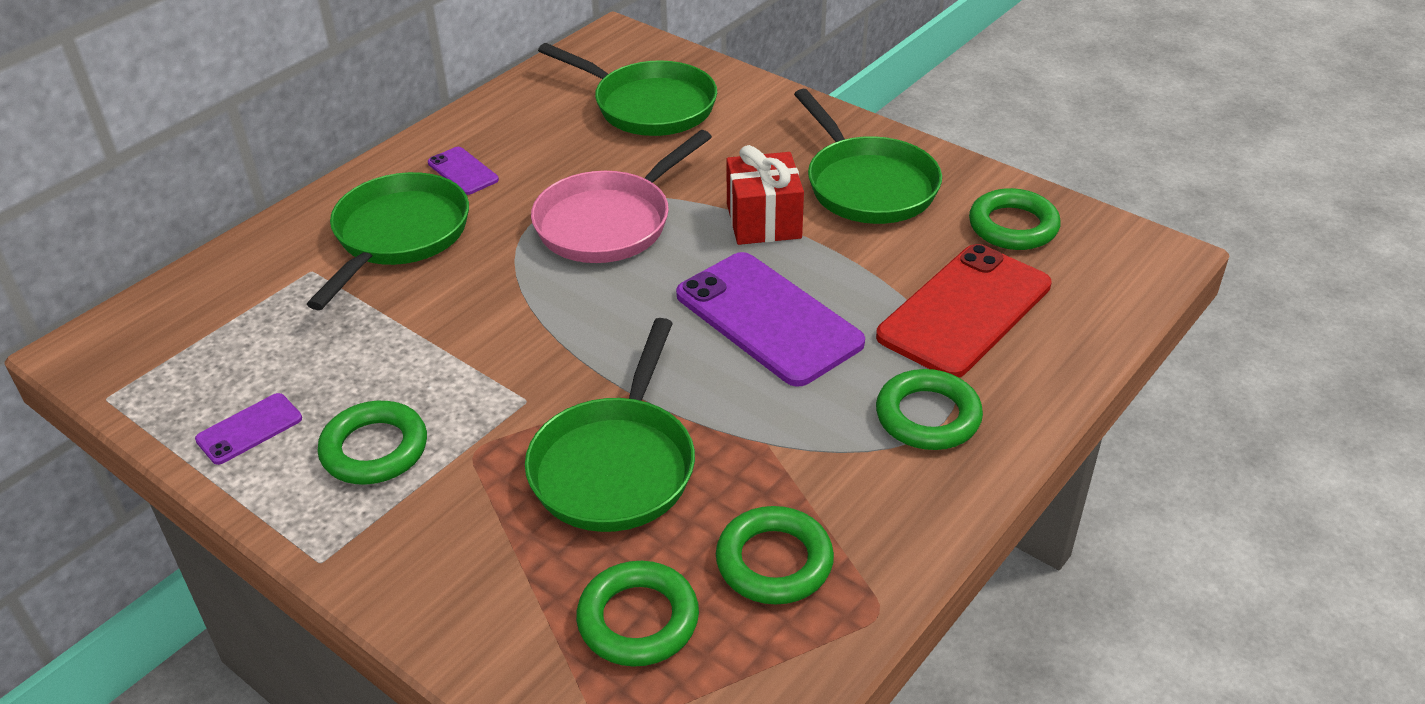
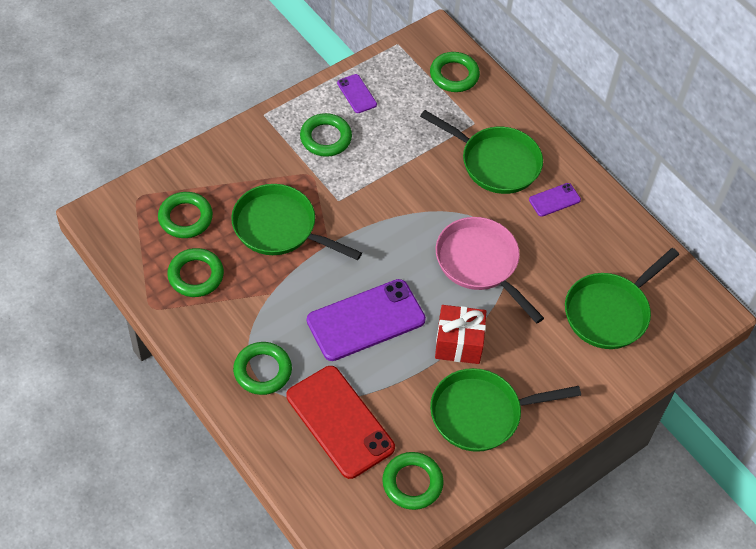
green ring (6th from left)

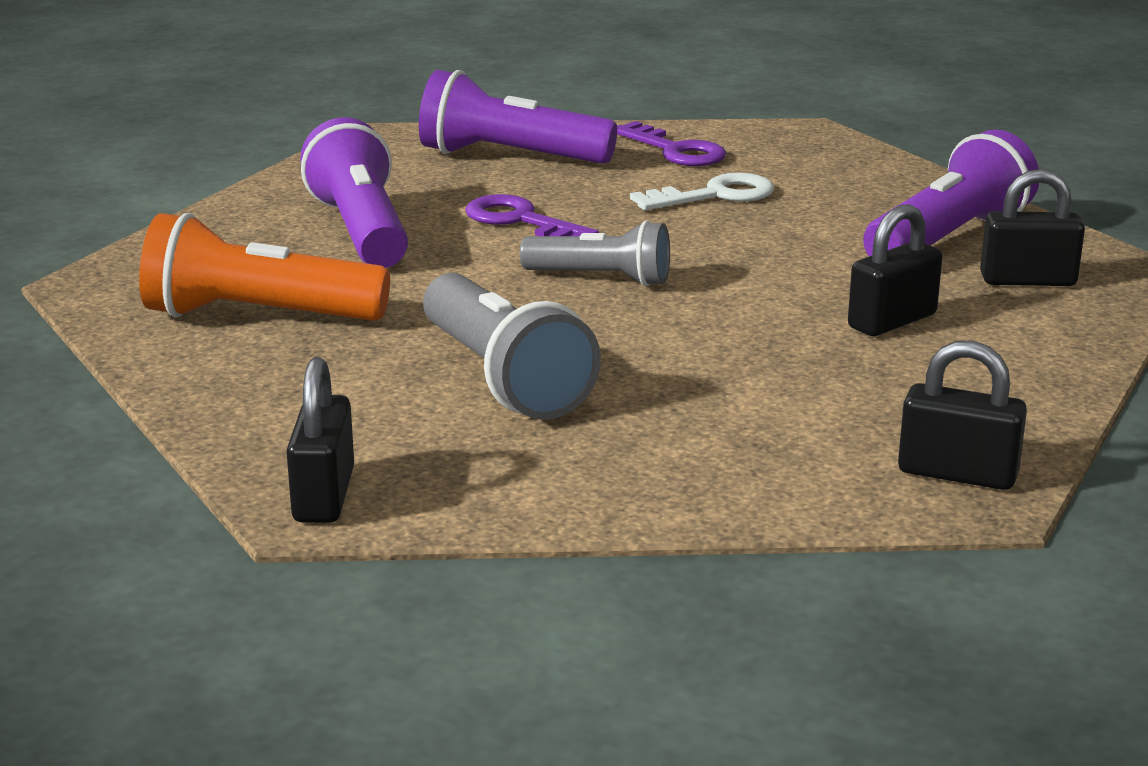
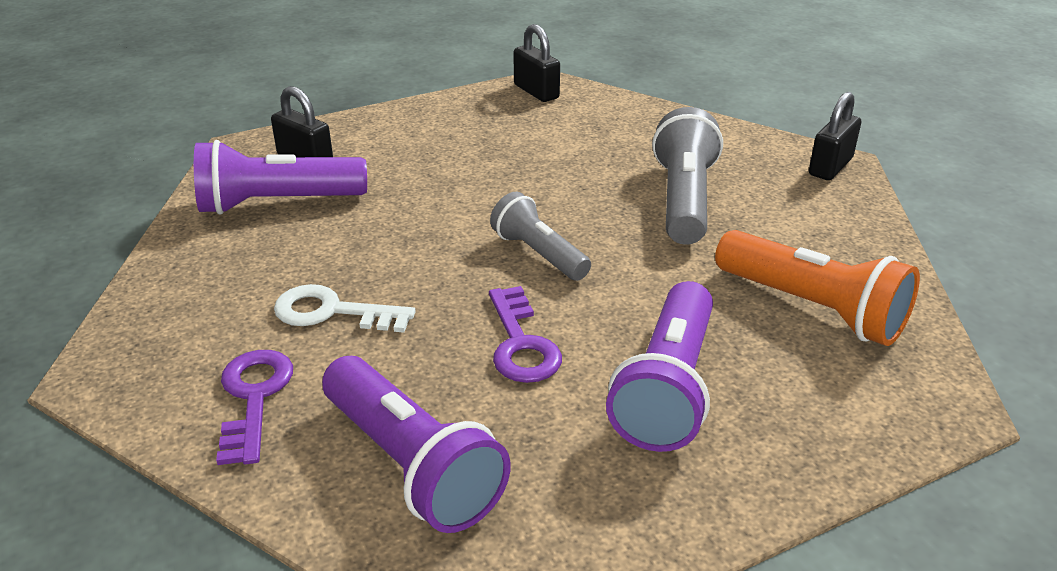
black padlock (2nd from left in the first image)

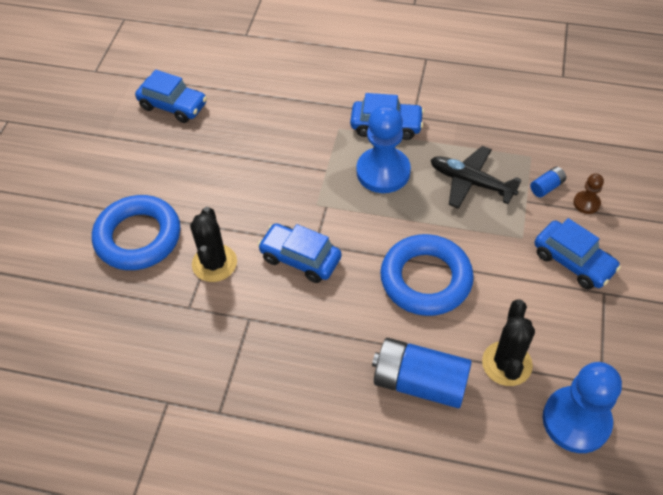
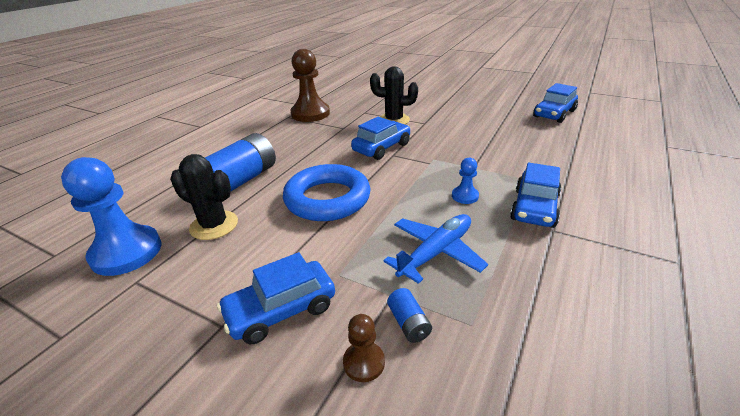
blue pawn (2nd from left)
blue plane
blue ring (1st from left in the first image)
brown pawn (1st from left)

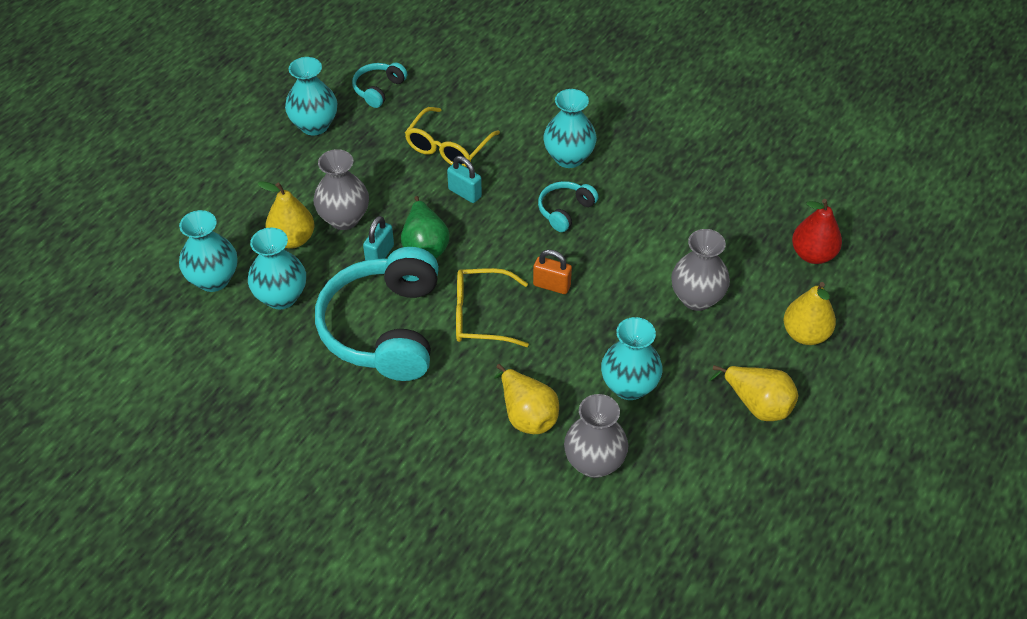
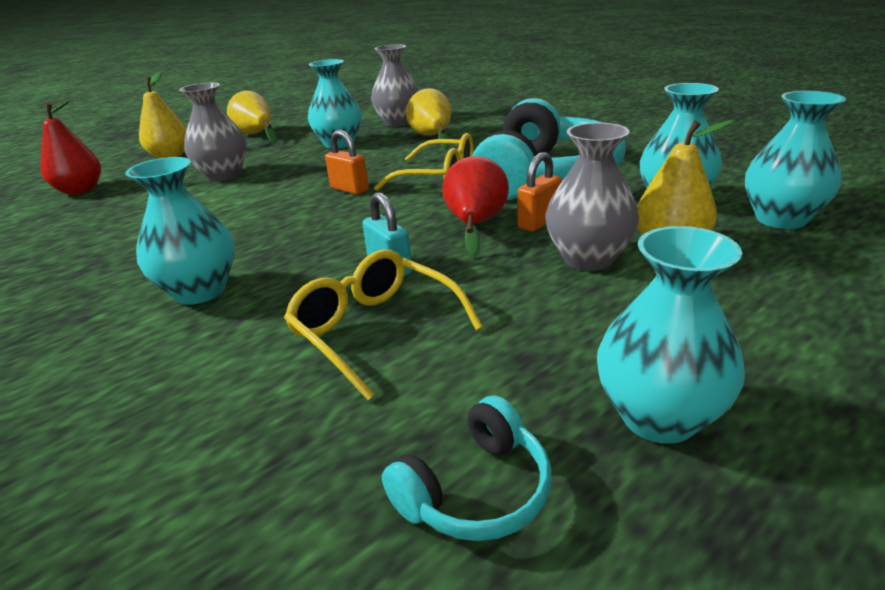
yellow glasses (1st from left)
turquoise headphones (3rd from left in the first image)
red pear (2nd from left)
orange padlock (2nd from left)

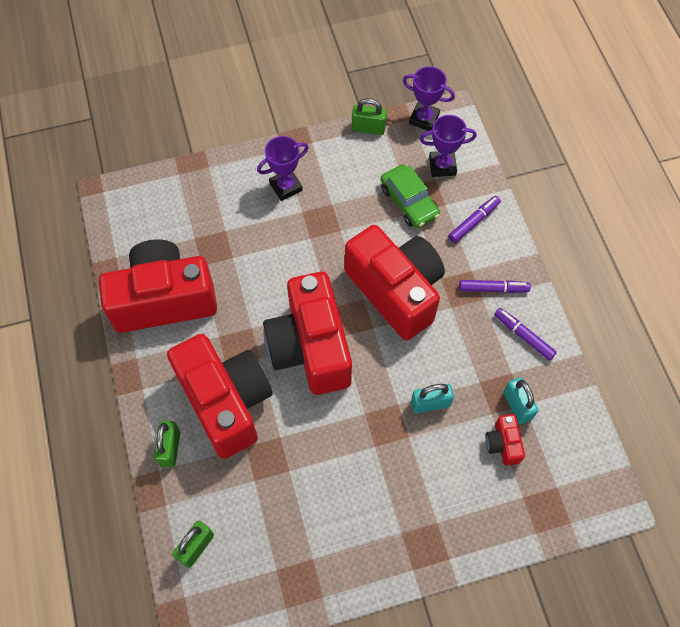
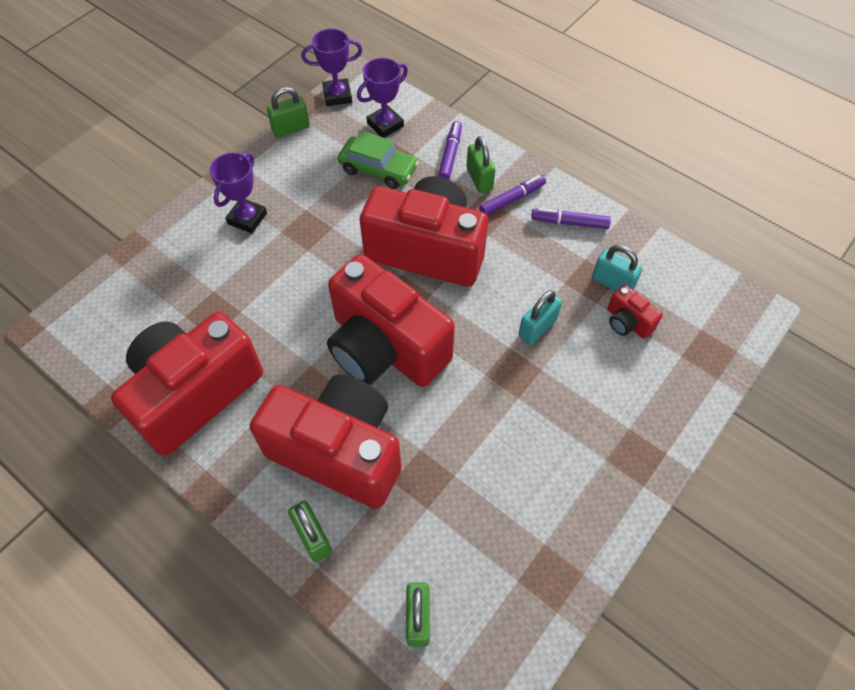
green padlock (4th from left)

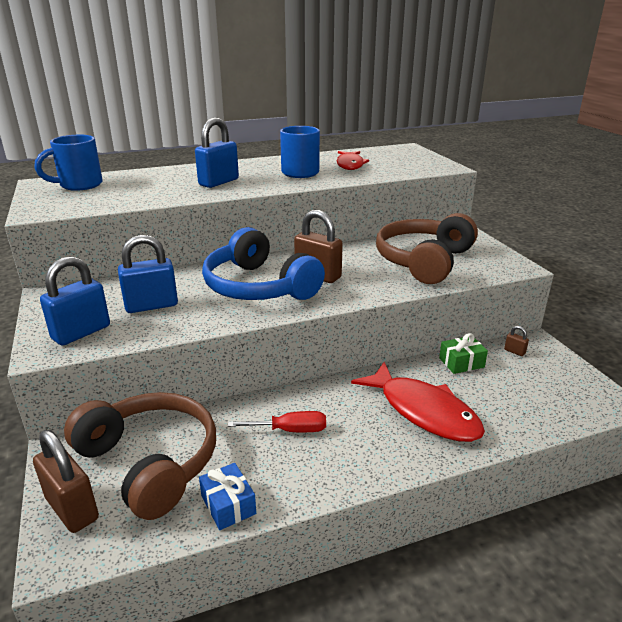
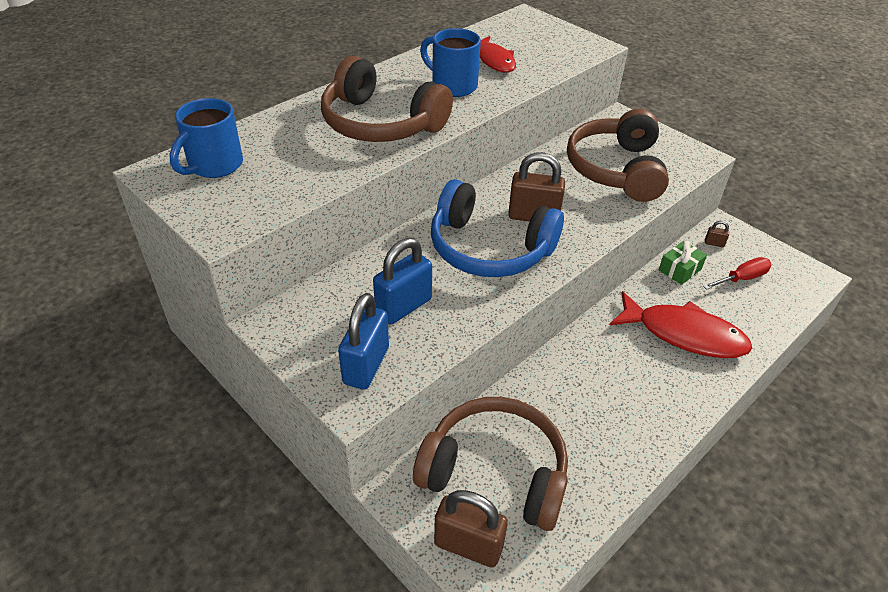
brown headphones (1st from left)
red screwdriver
blue gift

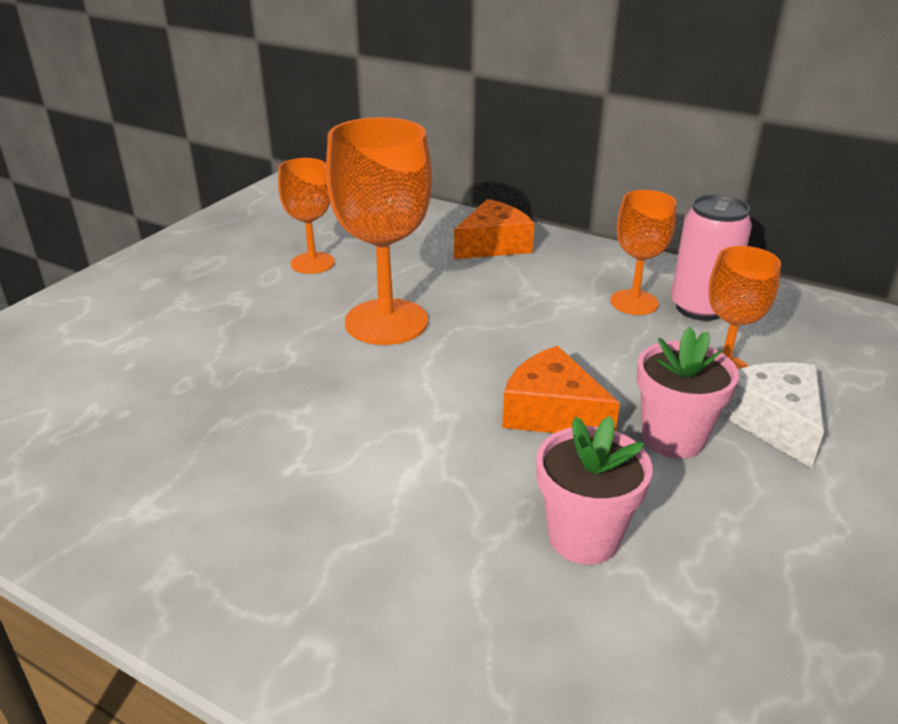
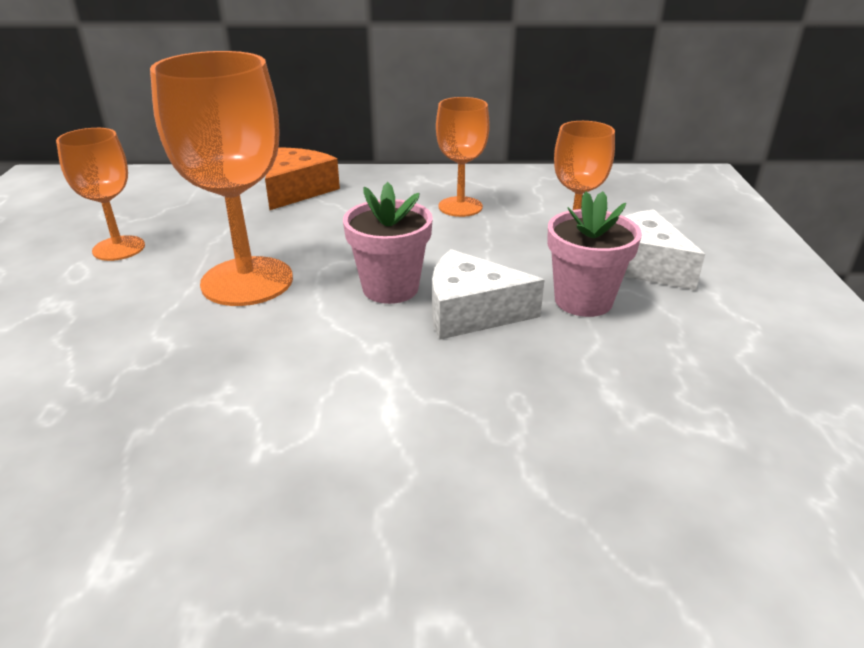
pink can
white cheese (1st from left)
pink flower pot (1st from left)

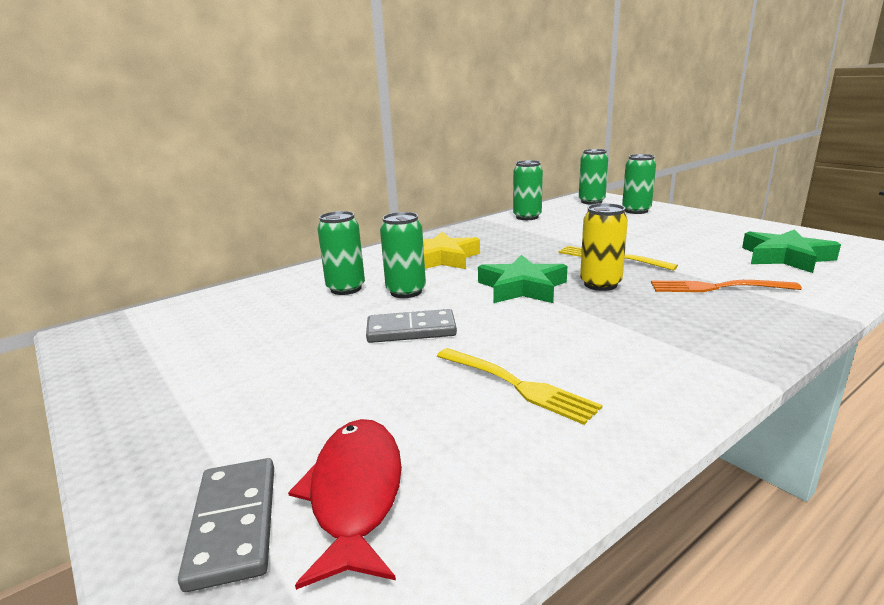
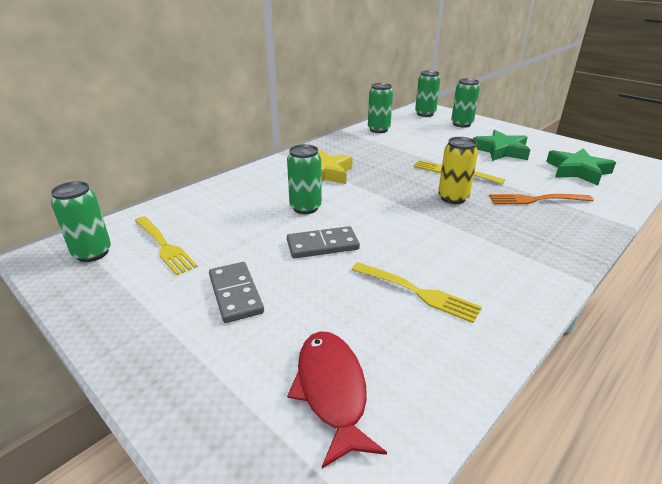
green can (1st from left)
green star (1st from left)
grey domino (1st from left)
yellow fork (1st from left)

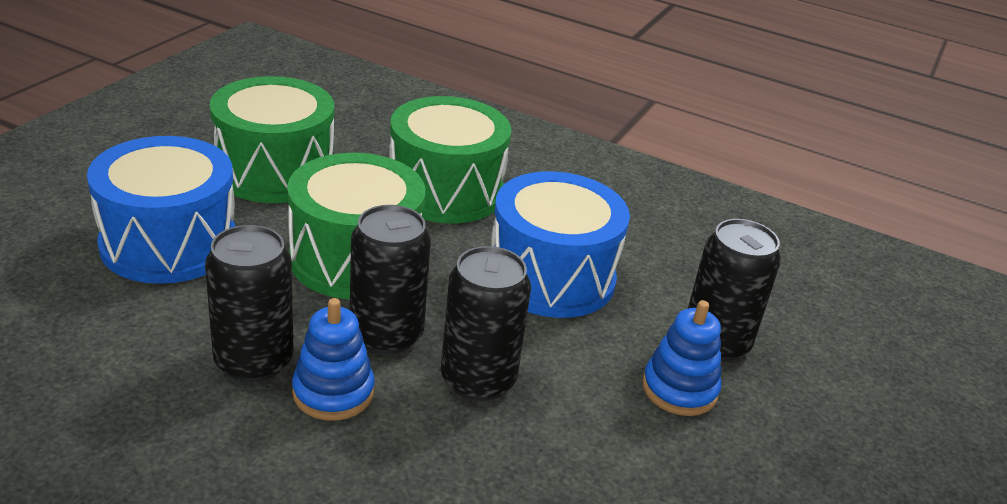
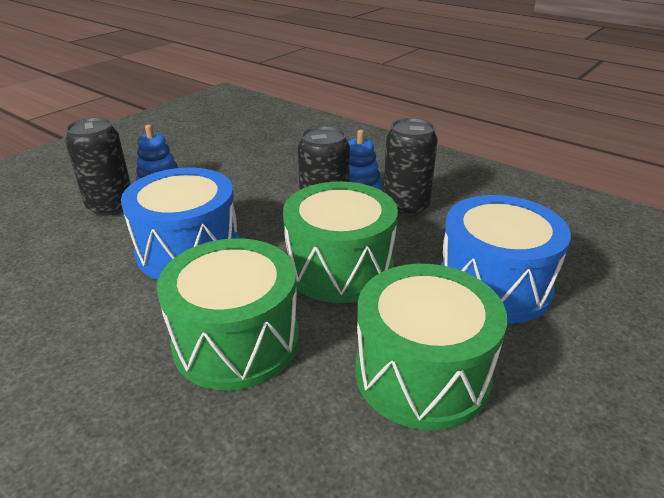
black can (3rd from left in the first image)

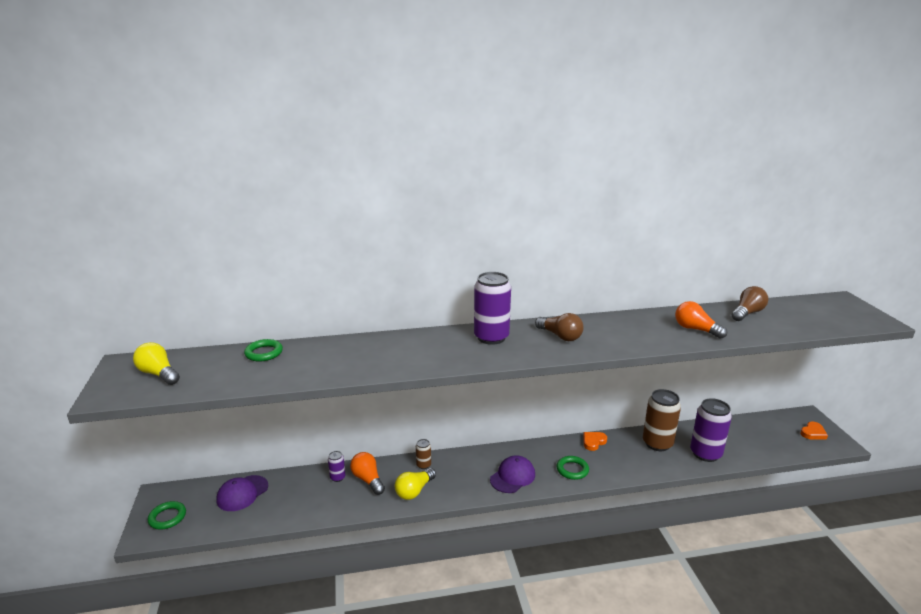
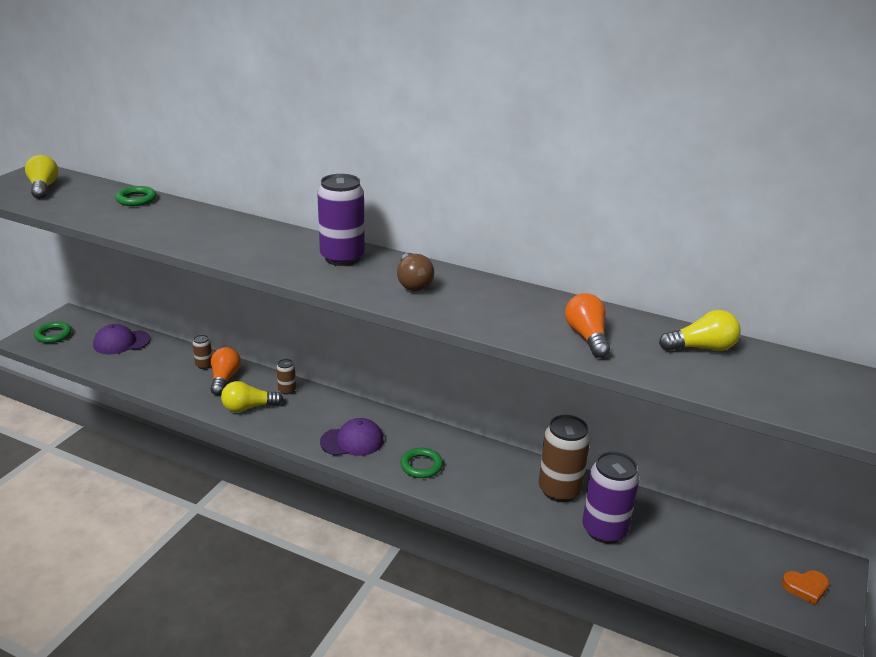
yellow light bulb (3rd from left)
orange heart (1st from left in the first image)
brown can (1st from left)

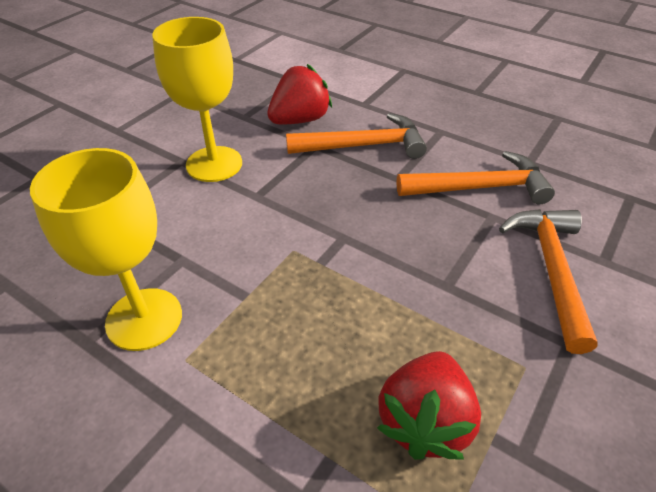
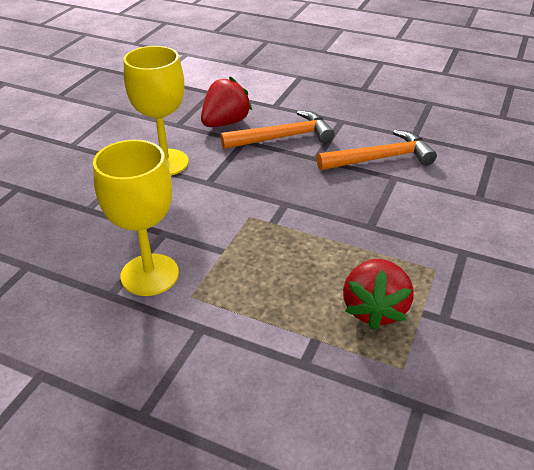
orange hammer (3rd from left in the first image)

